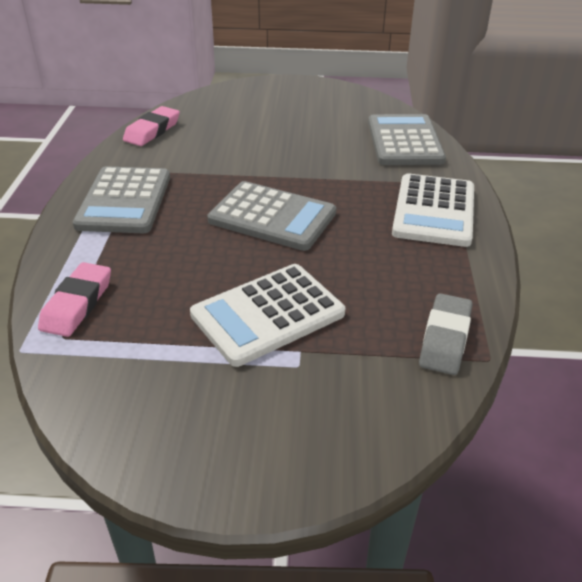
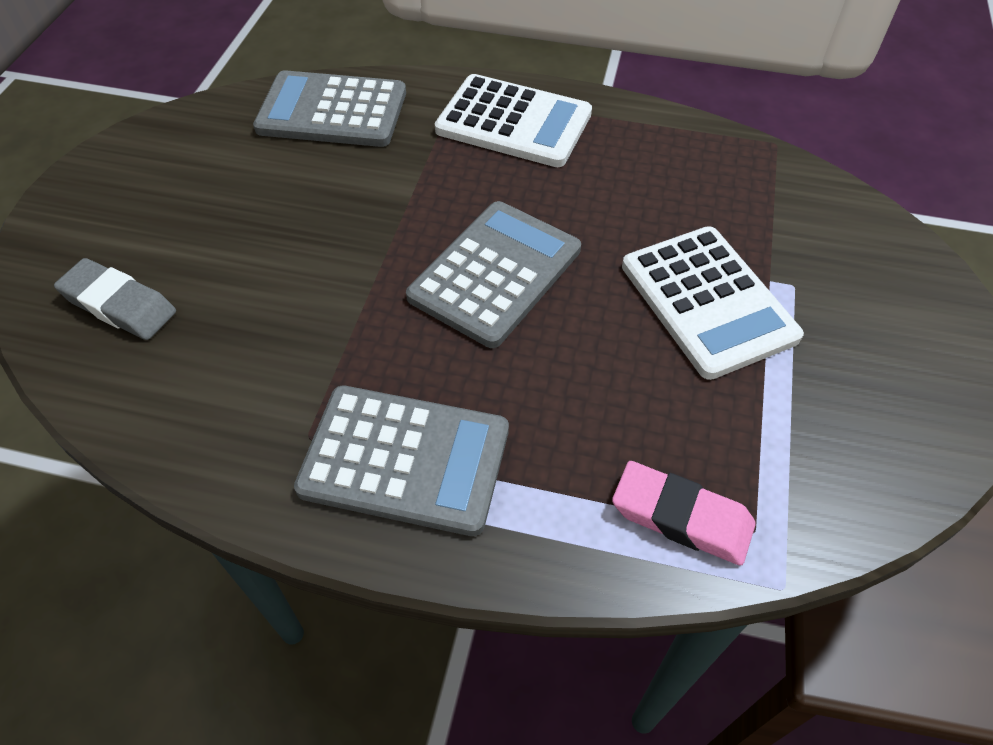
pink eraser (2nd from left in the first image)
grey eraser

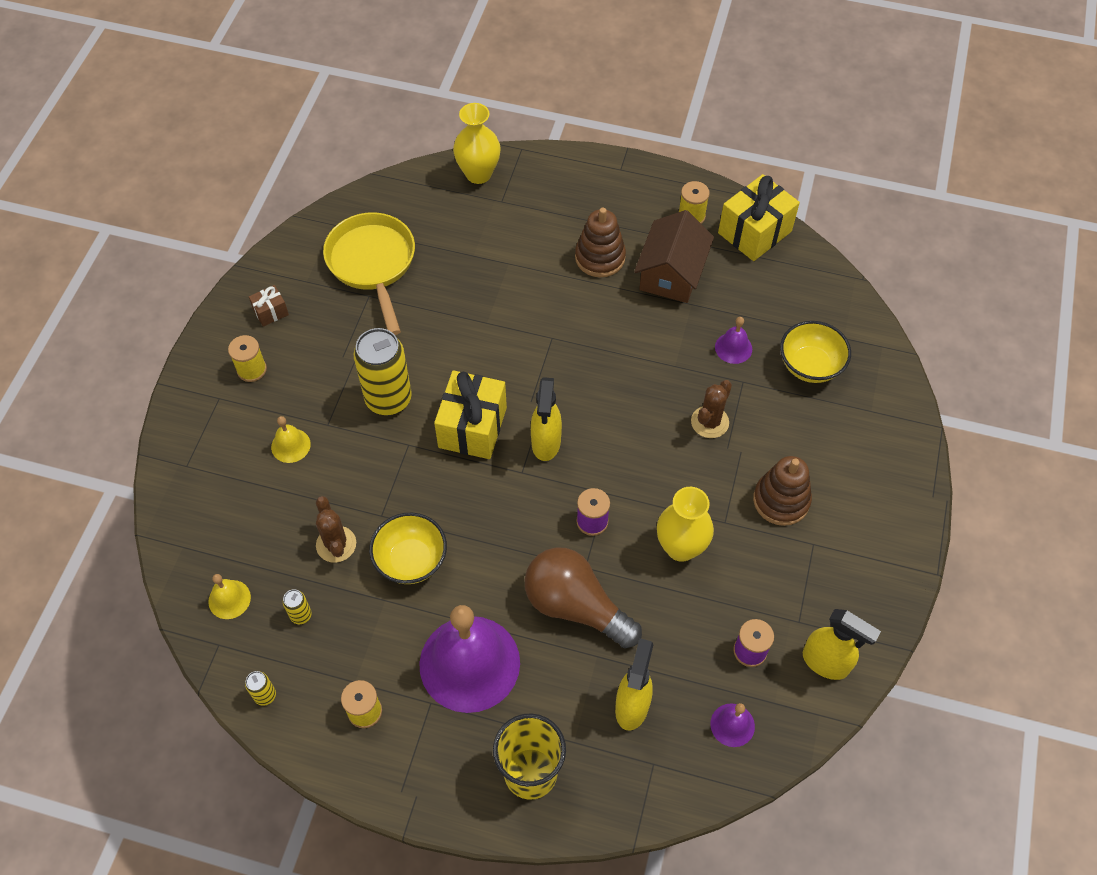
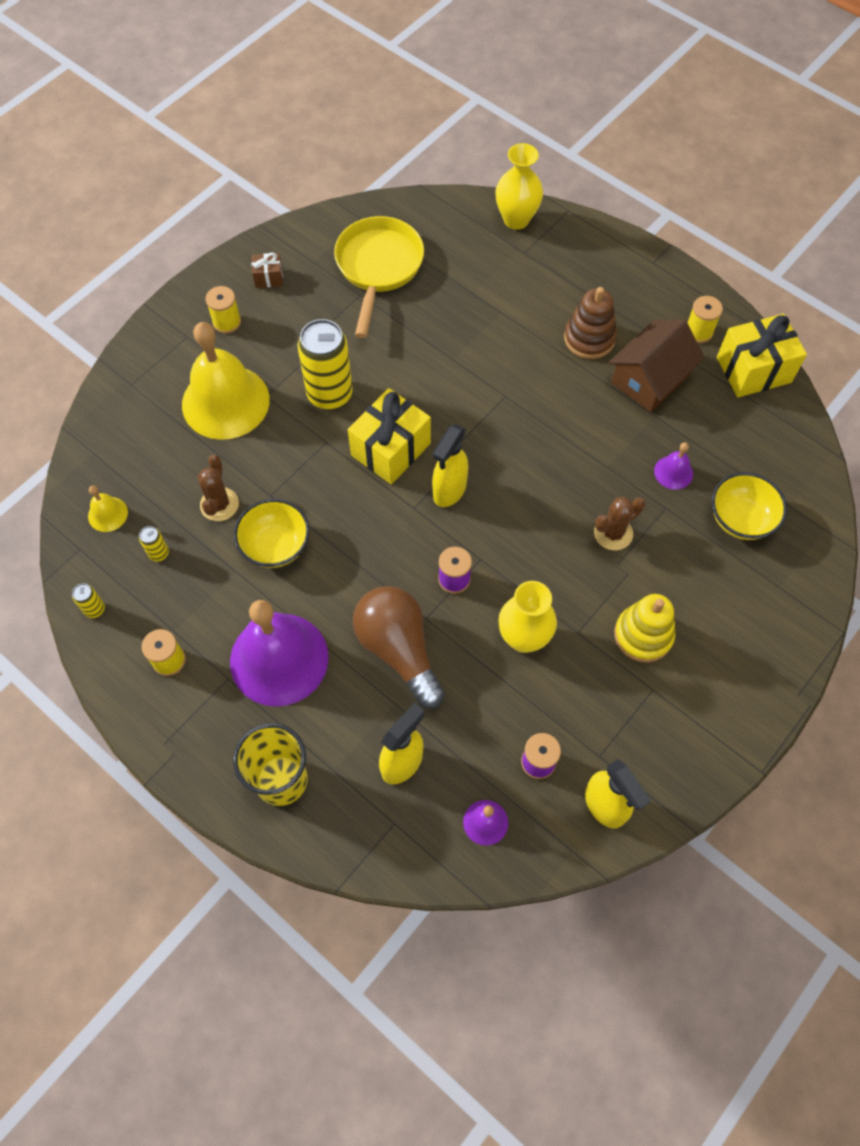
yellow bell (2nd from left)
yellow stacking toy

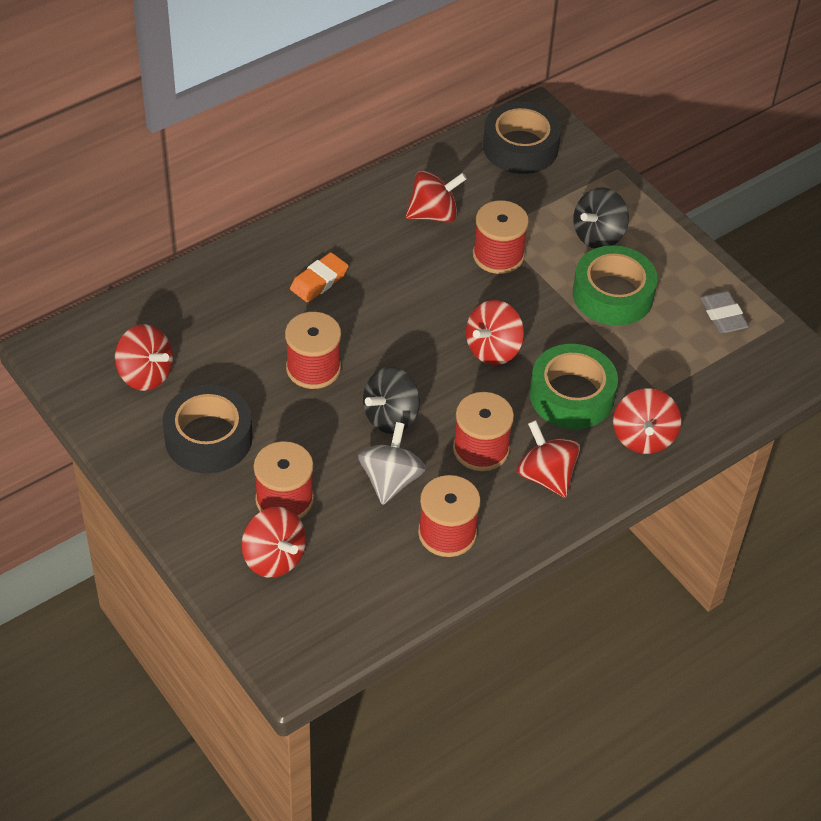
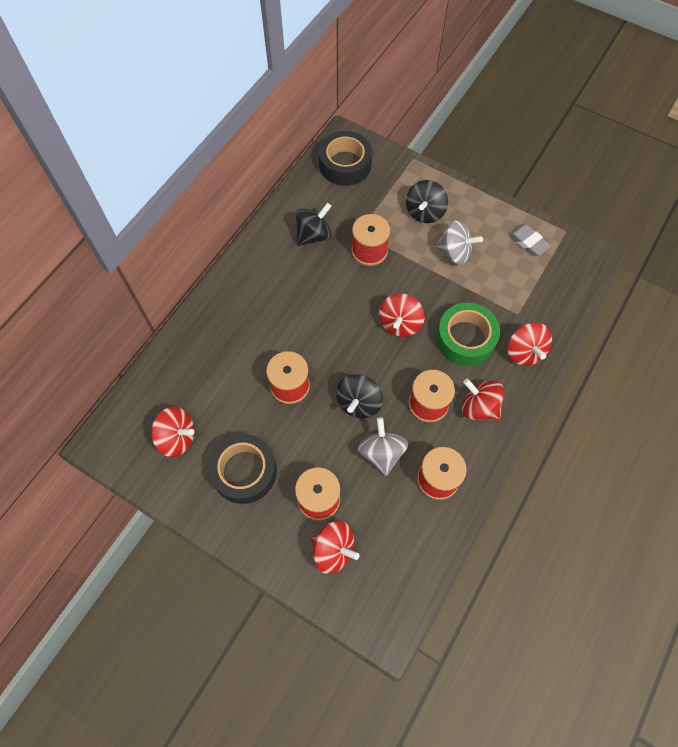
black spinning top (1st from left)
grey spinning top (2nd from left)
orange eraser

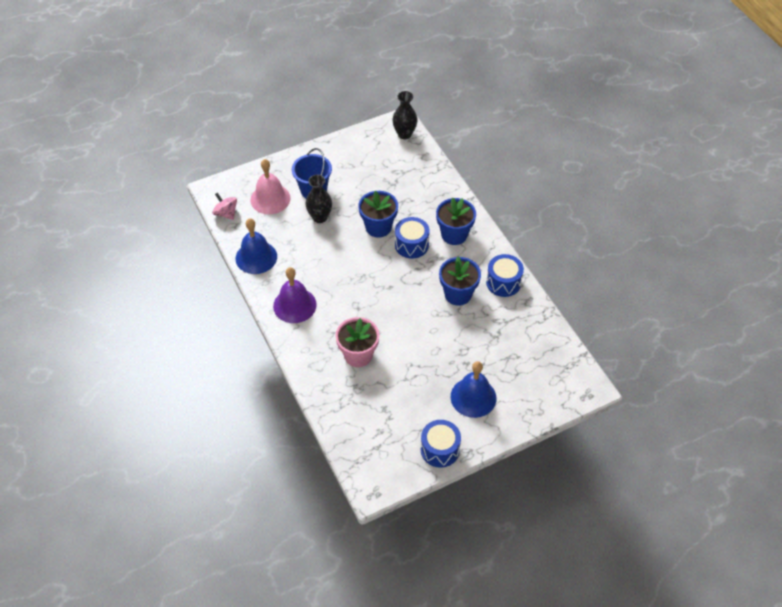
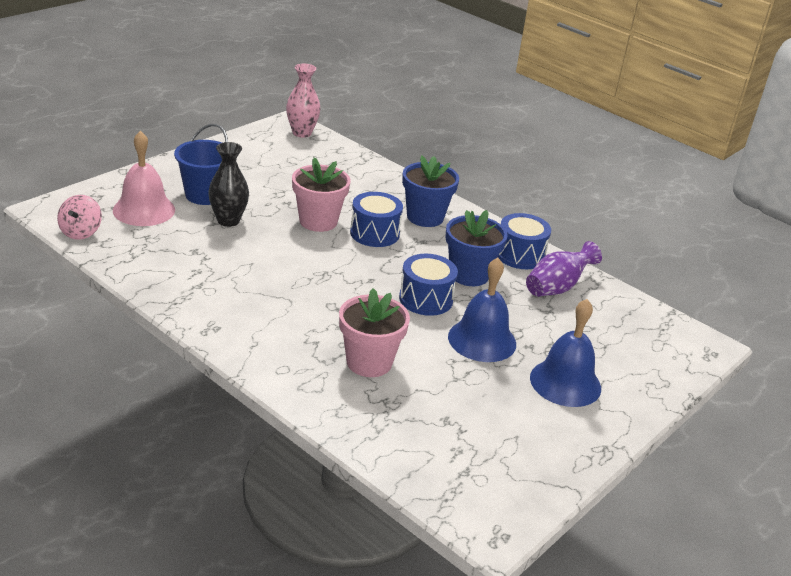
pink vase
pink flower pot (1st from left)
pink spinning top
blue bell (1st from left)
purple bell
blue drum (2nd from left)
purple vase

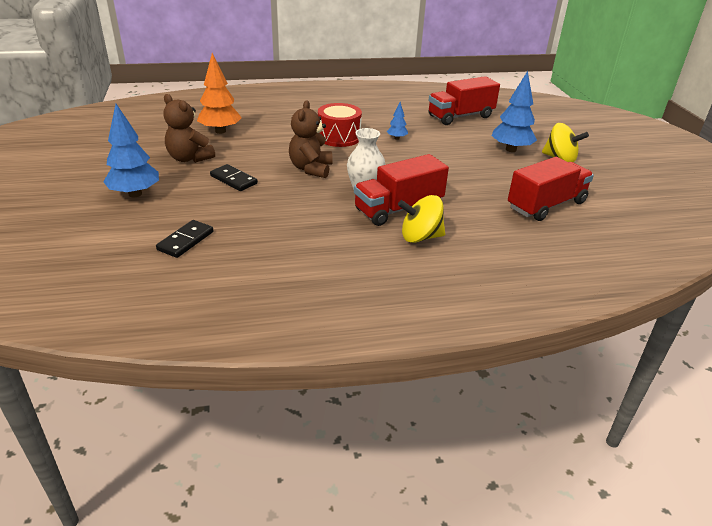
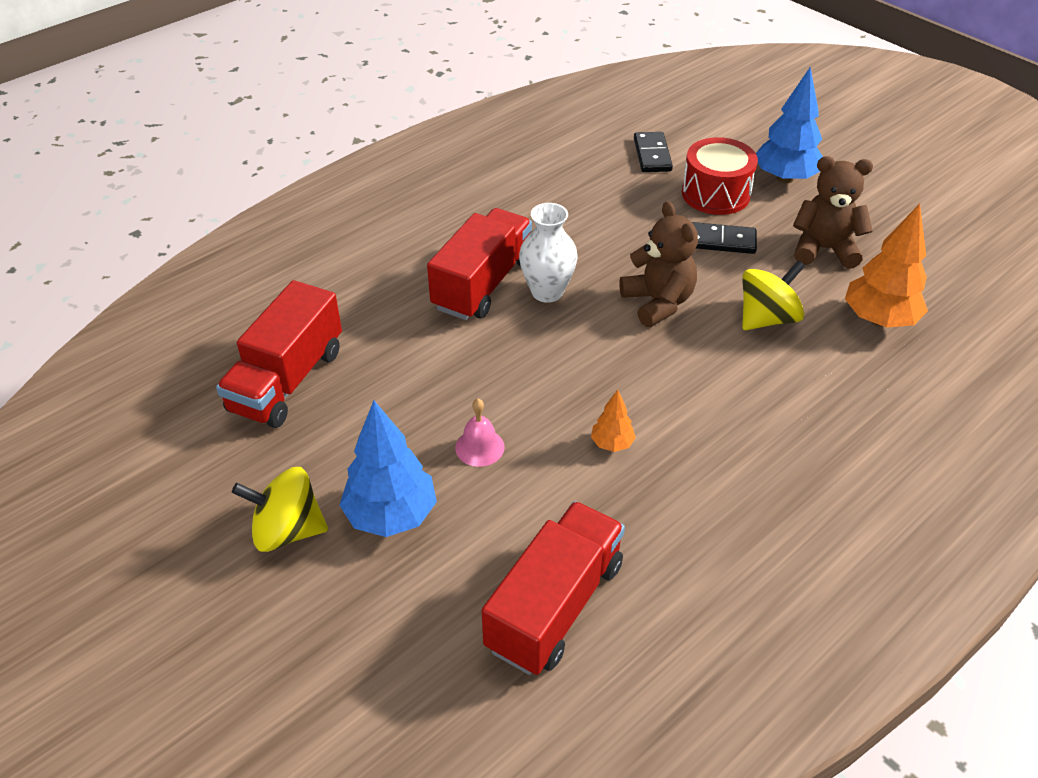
orange tree (1st from left)
red drum
yellow spinning top (2nd from left)
pink bell

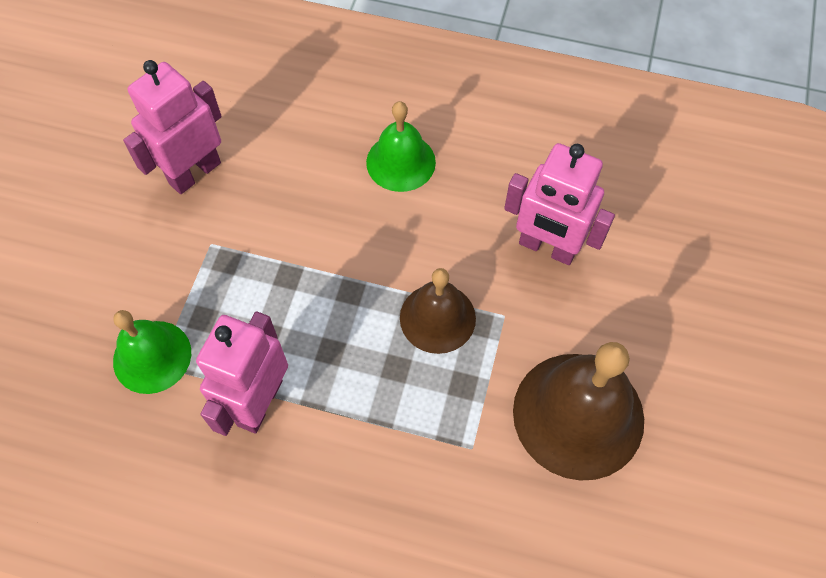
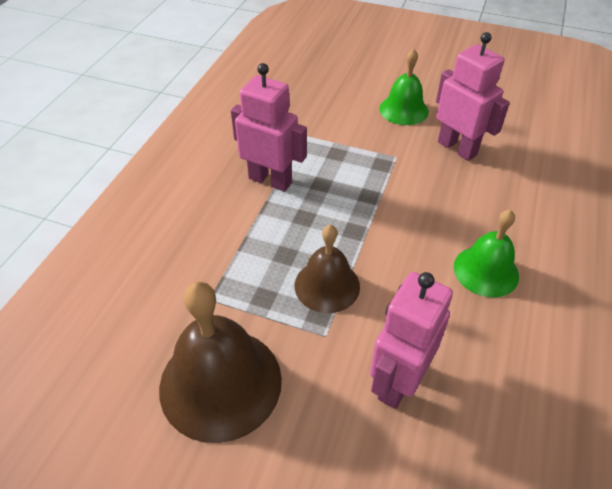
green bell (1st from left)

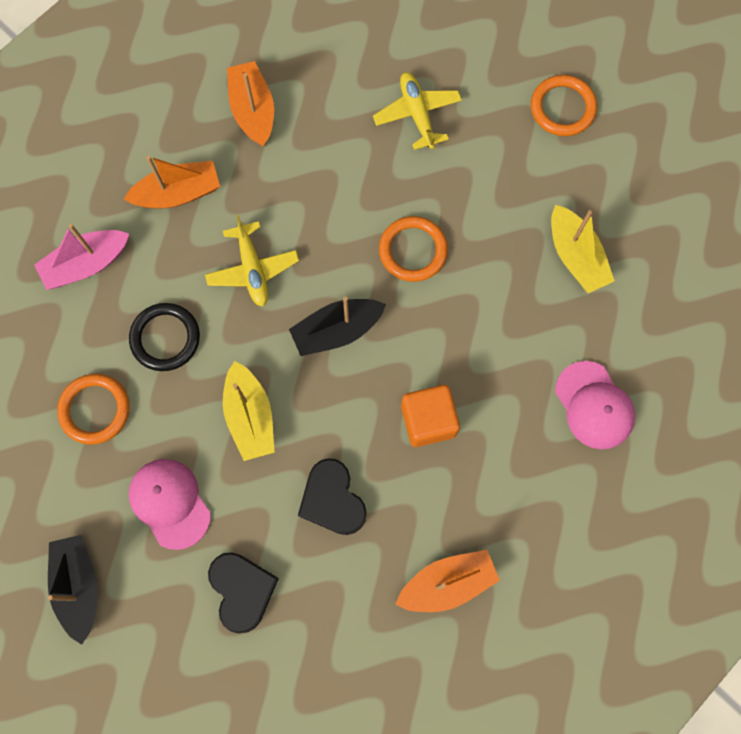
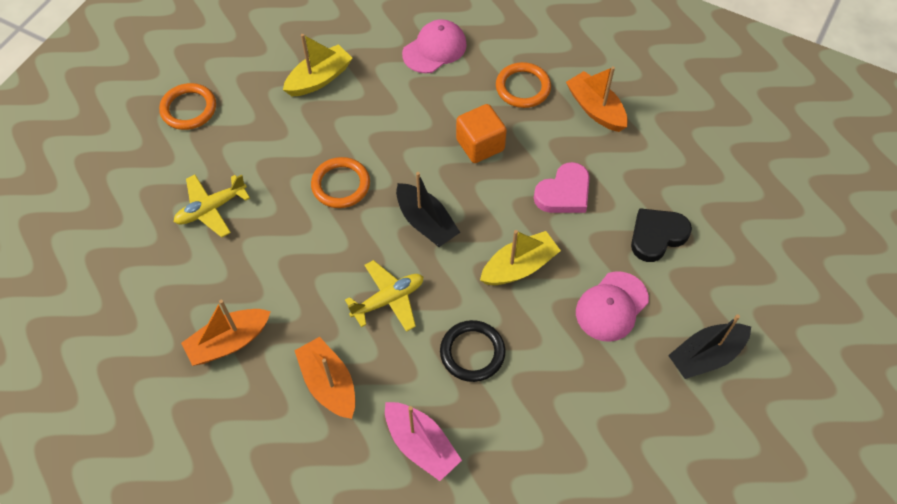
orange ring (3rd from left)
pink heart

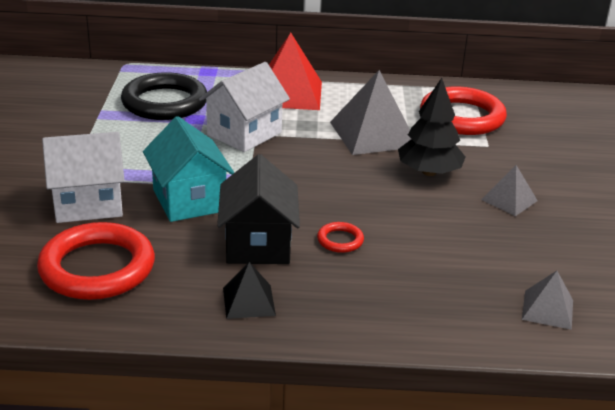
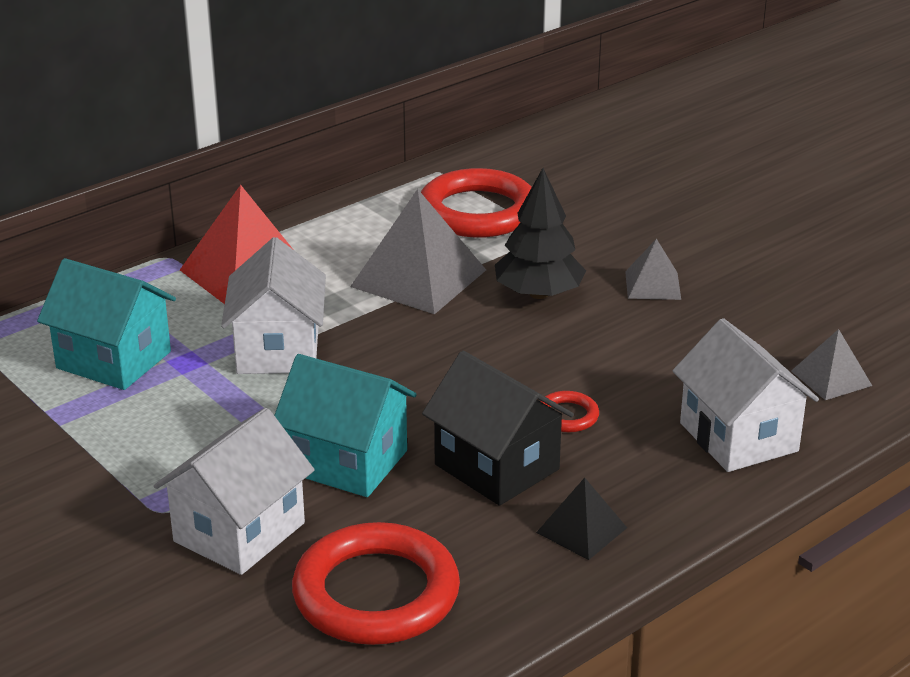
turquoise house (1st from left)
white house (3rd from left)

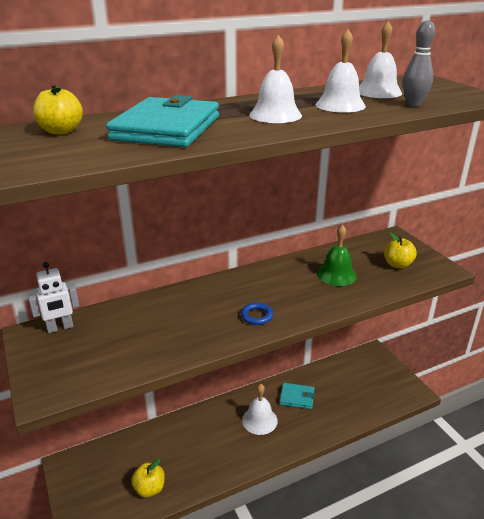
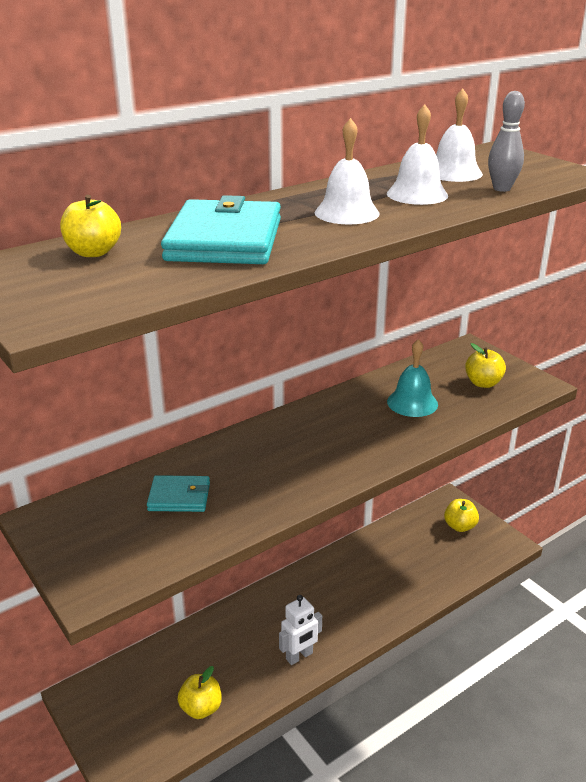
turquoise bell
white robot
blue ring
turquoise wallet (1st from left)
white bell (1st from left in the first image)
yellow apple (3rd from left)

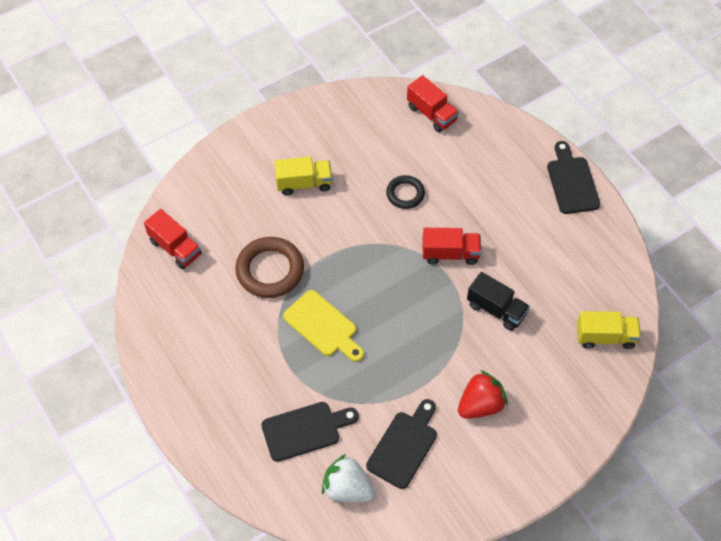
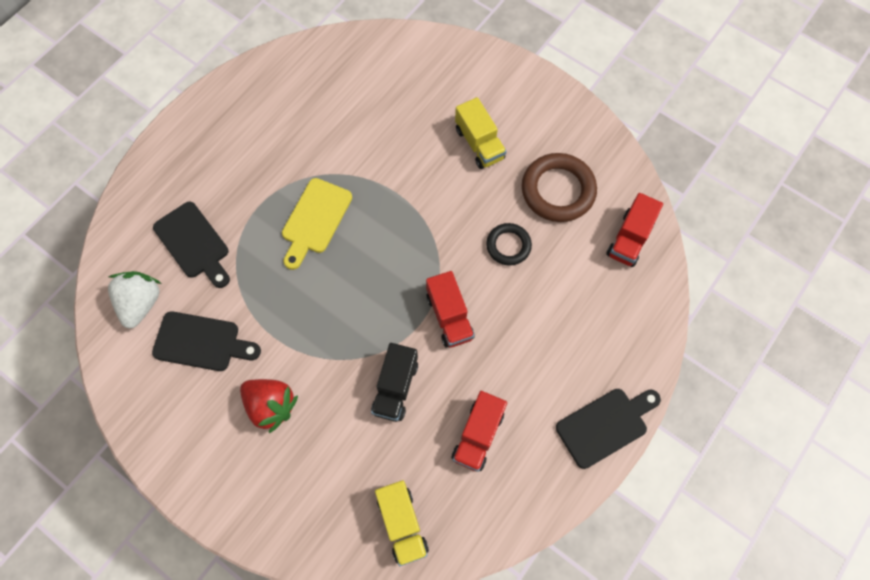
red truck (2nd from left)
brown ring

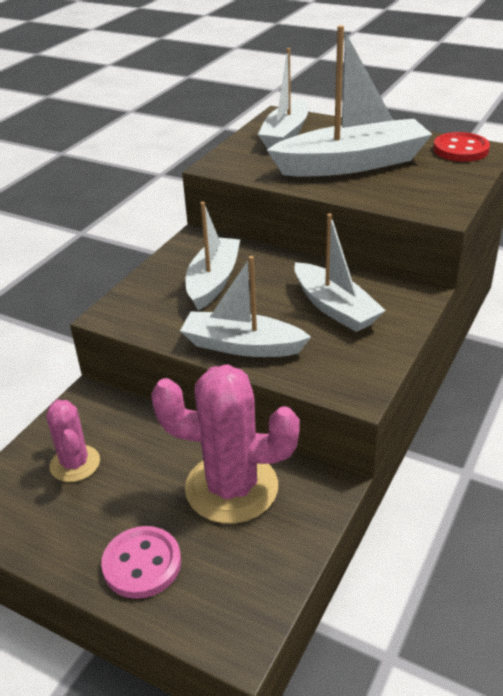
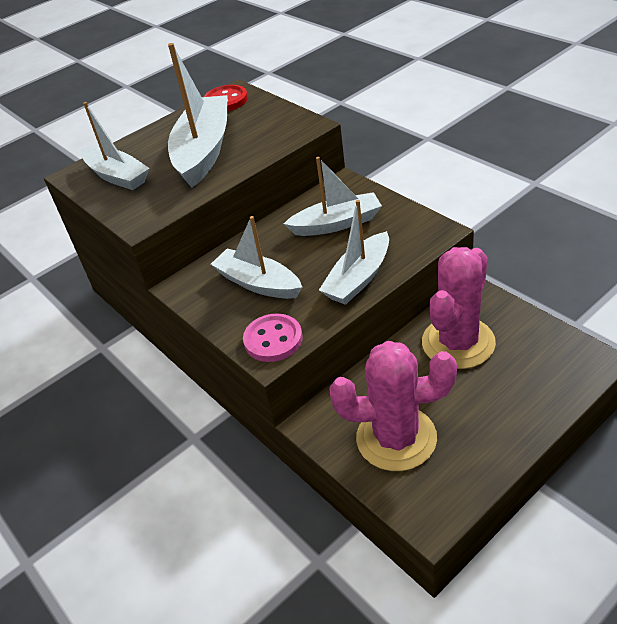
pink cactus (1st from left)
pink button

